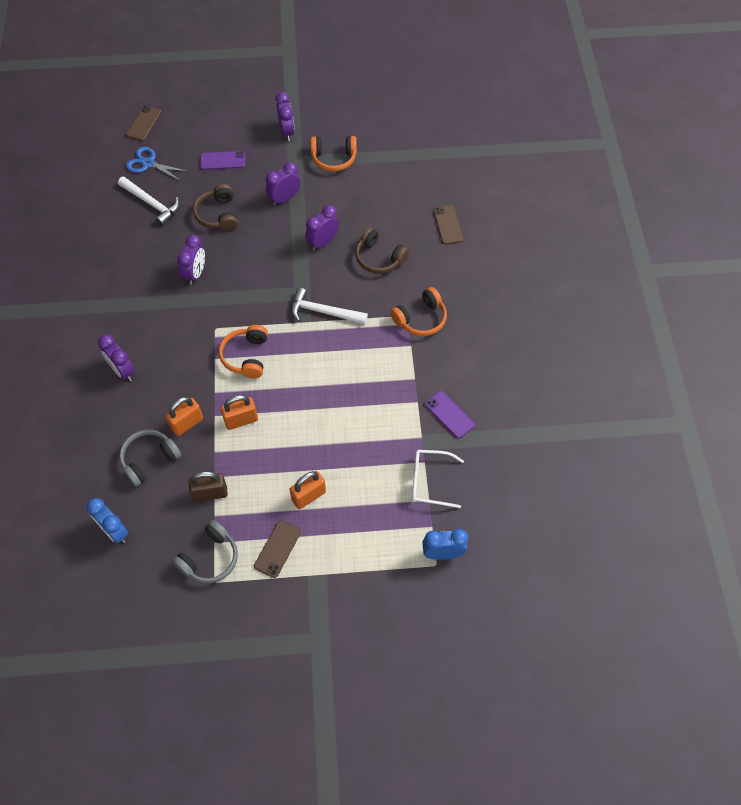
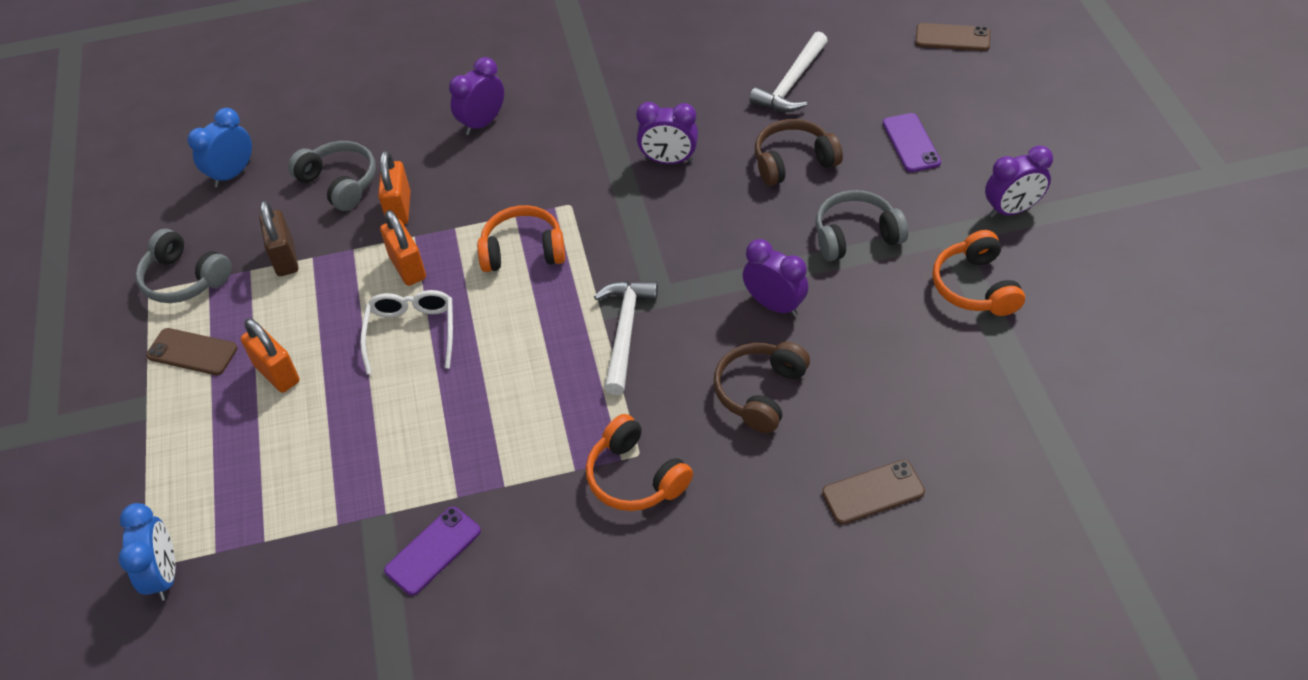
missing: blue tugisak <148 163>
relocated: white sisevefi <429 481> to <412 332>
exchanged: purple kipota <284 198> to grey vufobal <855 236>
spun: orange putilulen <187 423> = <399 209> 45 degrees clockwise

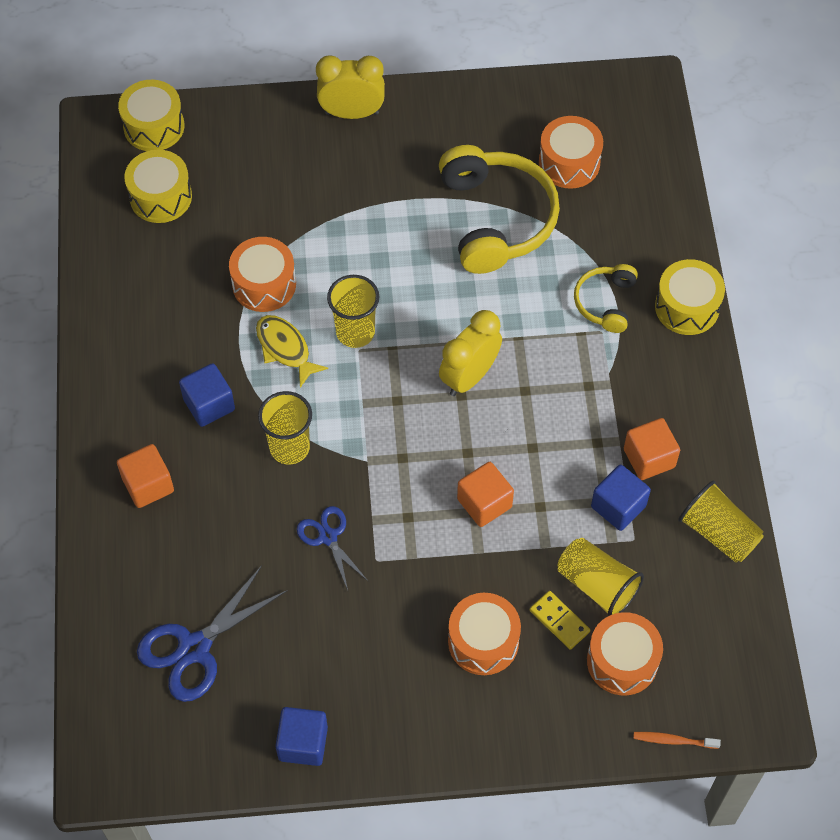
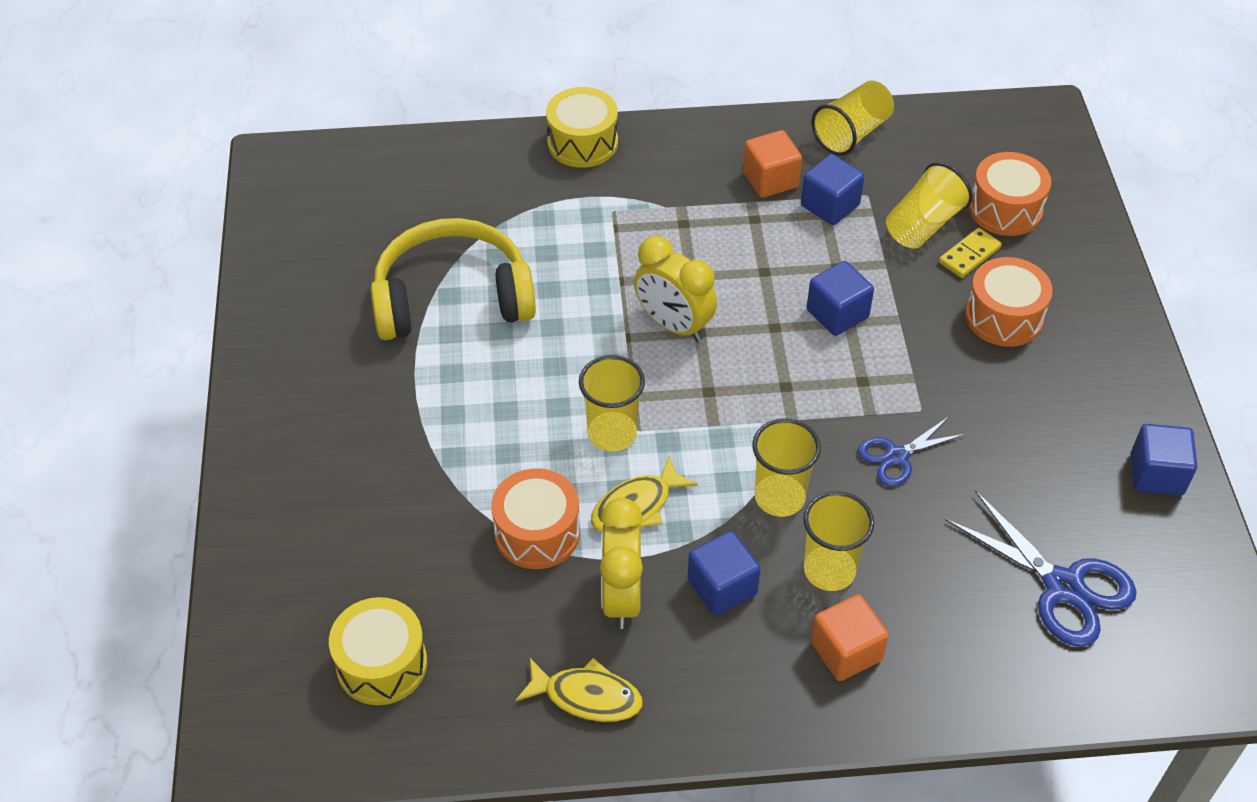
missing: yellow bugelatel <154 126>; orange bugelatel <569 163>; yellow vufobal <605 302>; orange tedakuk <673 740>
appeared: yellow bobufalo <829 570>; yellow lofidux <587 696>
relocated: yellow kipota <352 113> to <621 596>
colour: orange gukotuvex <484 503> to blue gukotuvex <837 313>

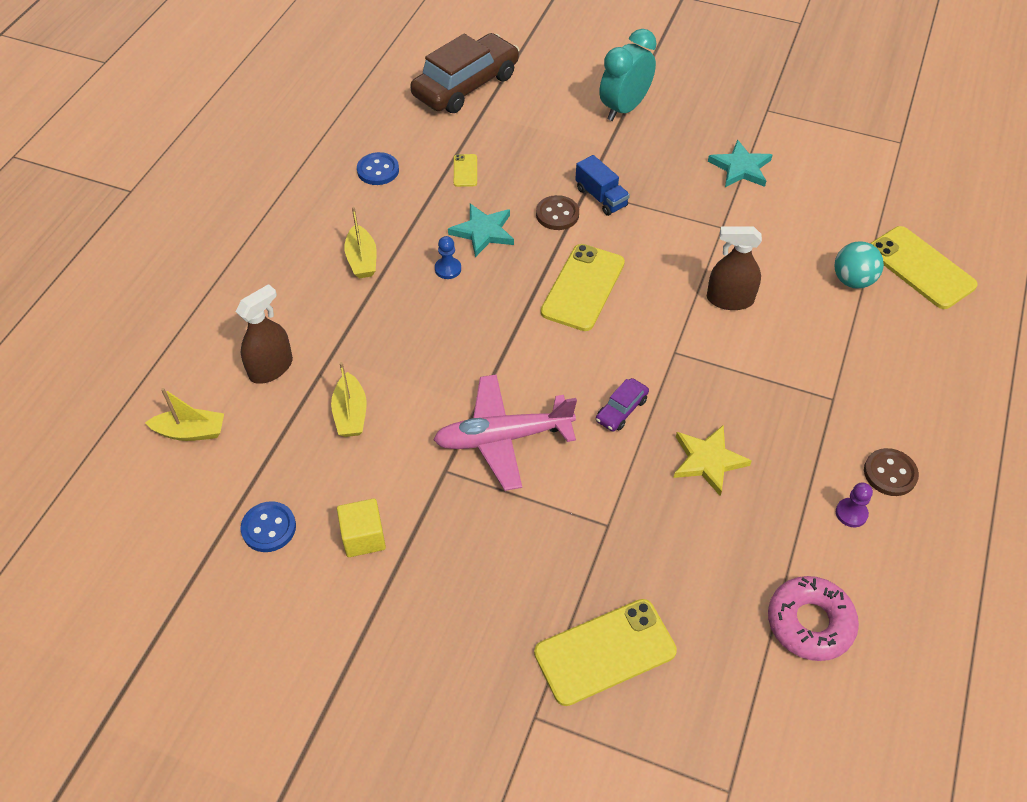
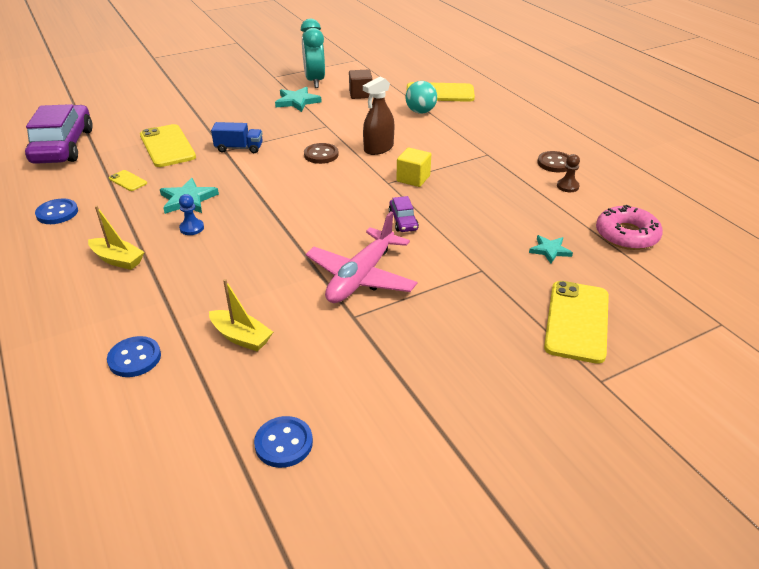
missing: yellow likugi <191 432>; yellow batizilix <708 461>
appeared: brown gukotuvex <360 94>; turquoise batizilix <550 250>
relocated: turquoise kipota <624 108> to <315 81>; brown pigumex <557 214> to <321 155>; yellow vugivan <583 287> to <167 146>; yellow gukotuvex <363 537> to <413 178>
exchanged: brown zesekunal <271 368> to blue pigumex <134 358>
colour: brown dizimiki <466 85> to purple dizimiki <63 146>; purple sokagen <851 513> to brown sokagen <567 186>

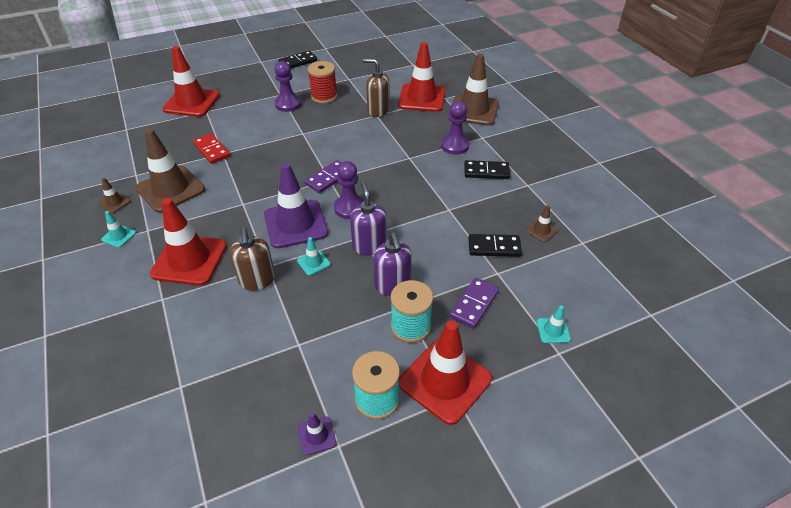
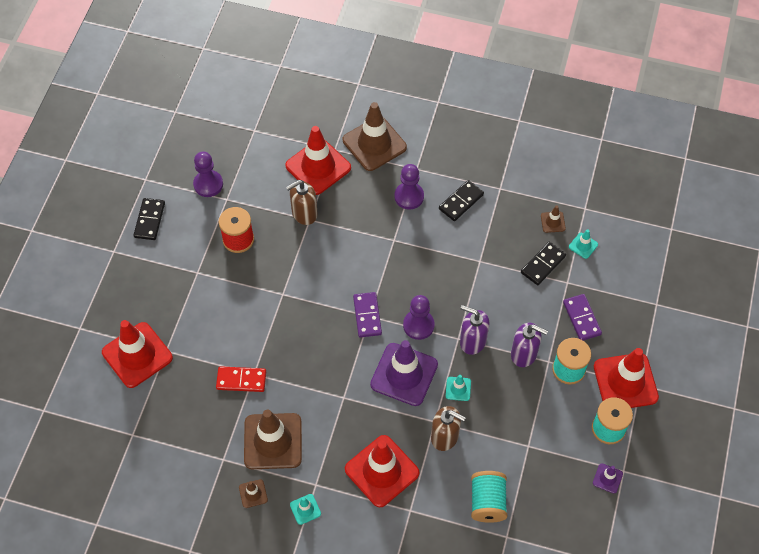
appeared: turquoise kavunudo <487 502>
relocated: purple sokagen <288 104> to <208 184>; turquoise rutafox <553 330> to <583 245>

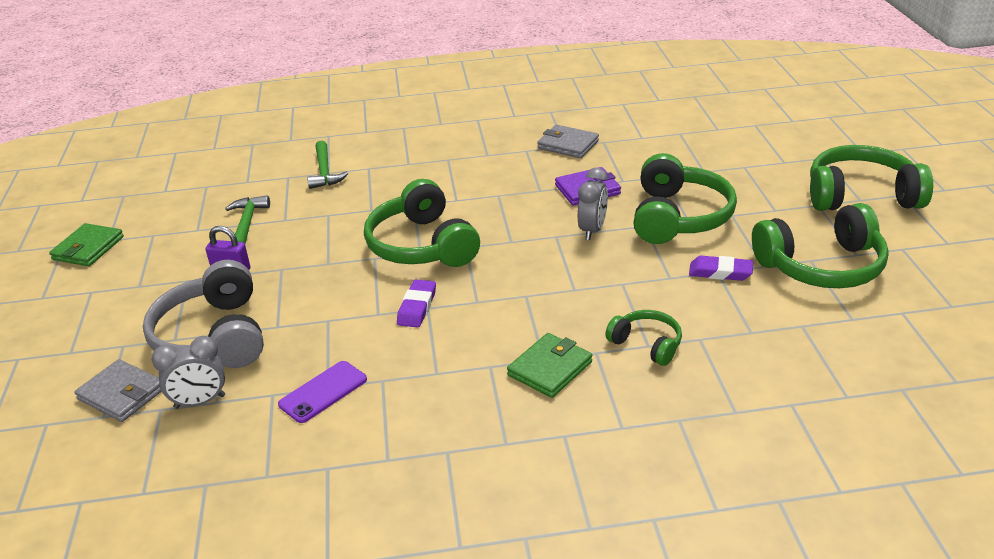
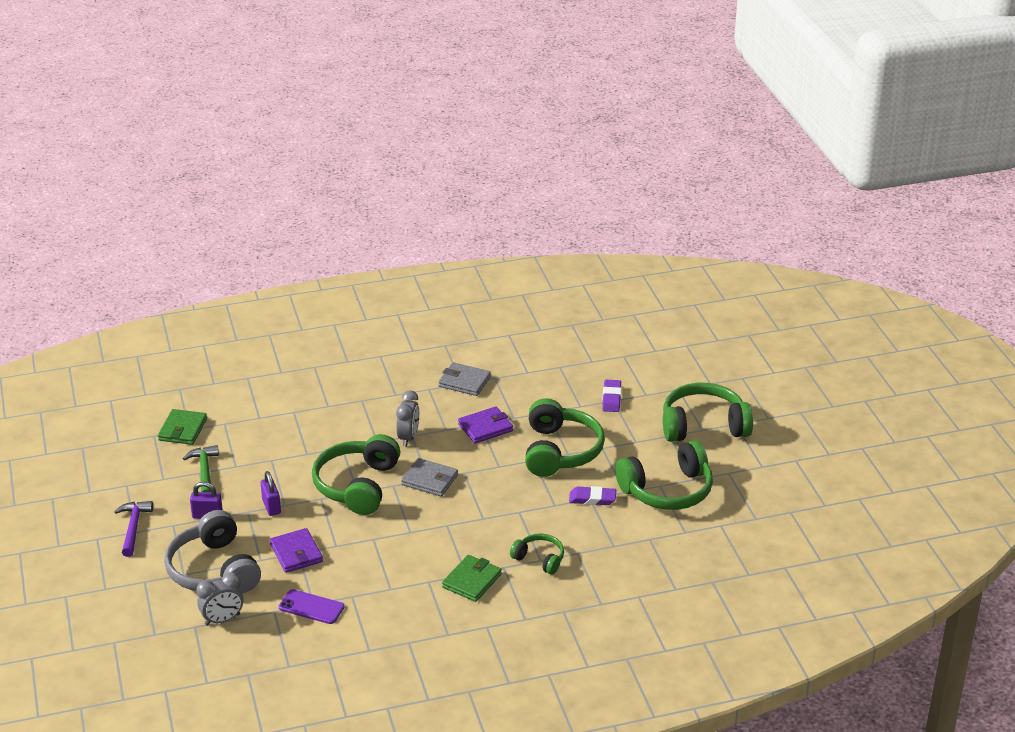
missing: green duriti <325 172>
appeared: purple putilulen <271 507>; purple duriti <133 527>; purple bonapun <296 553>
relocated: grey kipota <592 230> to <408 438>; green bonapun <88 248> to <182 429>; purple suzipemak <417 307> to <611 398>; grey bonapun <122 394> to <429 480>
spun: green vufobal <422 245> = <357 485> 45 degrees clockwise; purple vugivan <323 392> = <311 607> 75 degrees clockwise

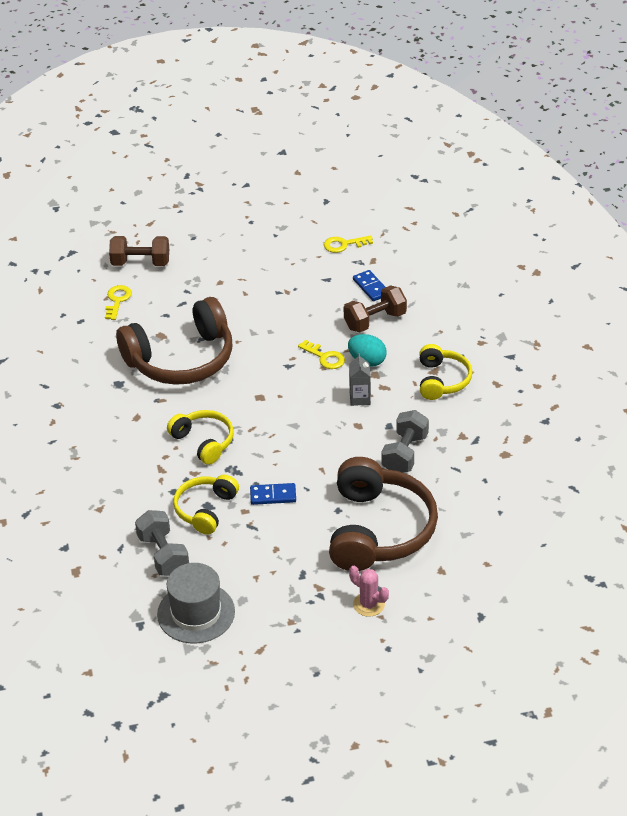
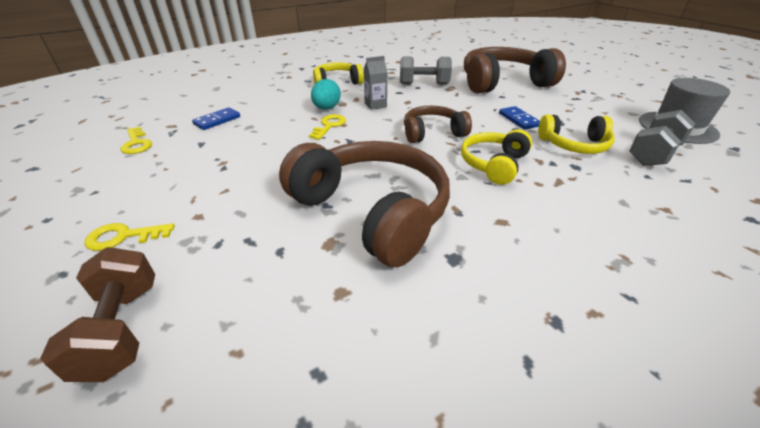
missing: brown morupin <375 321>; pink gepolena <369 604>
appeared: brown vufobal <432 133>
relocated: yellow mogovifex <117 300> to <123 237>

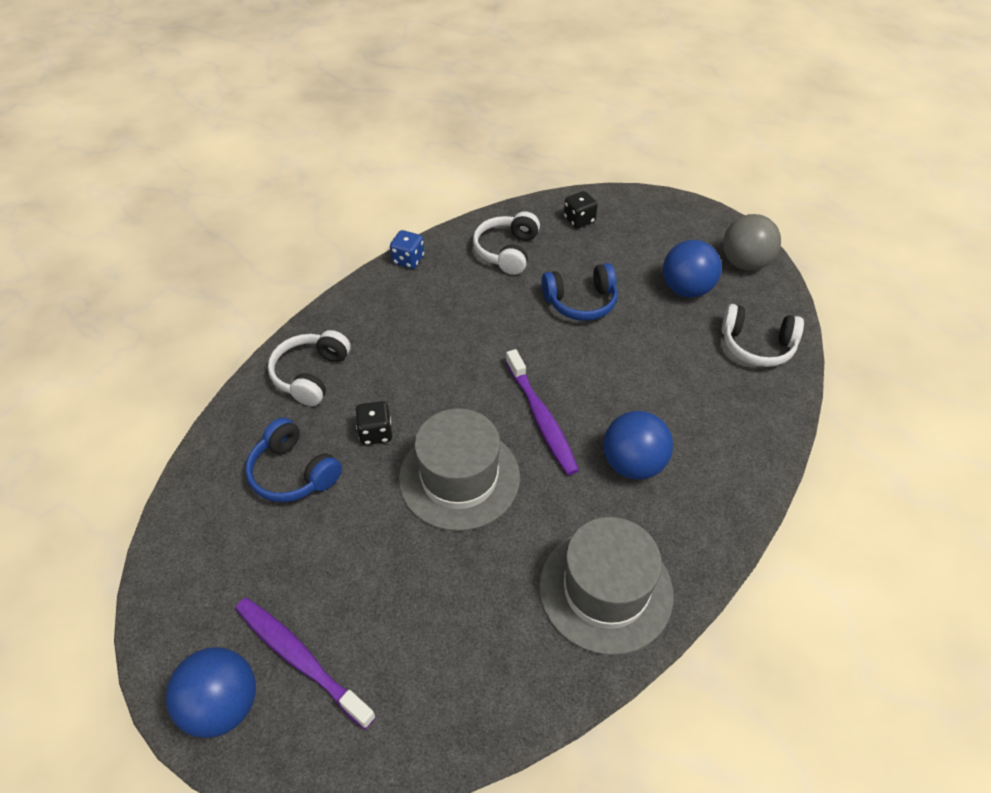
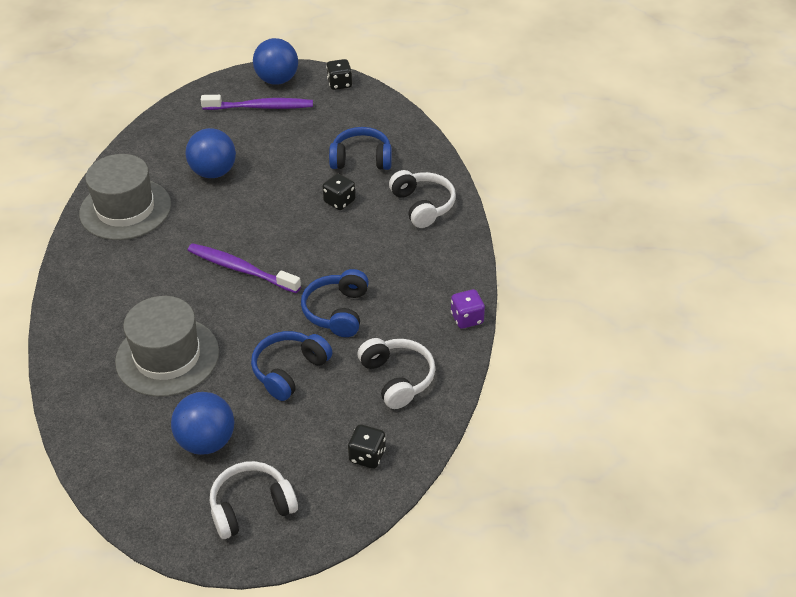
missing: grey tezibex <744 263>
appeared: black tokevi <339 84>; blue vufobal <337 311>
relocated: white vufobal <757 345> to <251 507>; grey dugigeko <459 478> to <167 357>; blue tezibex <633 464> to <213 172>
colour: blue tokevi <408 260> to purple tokevi <467 318>

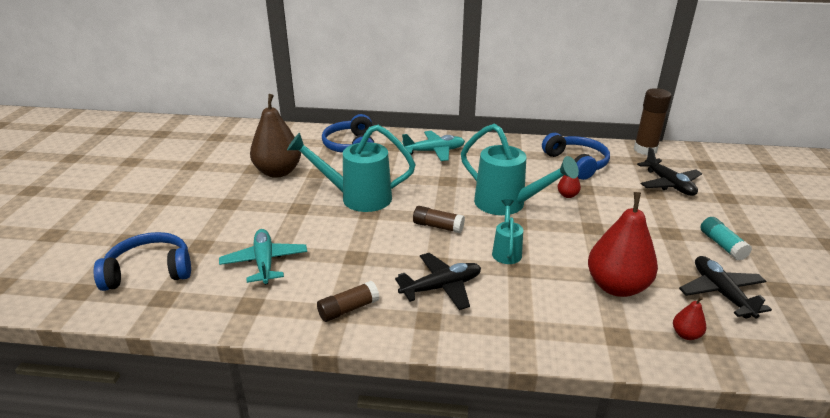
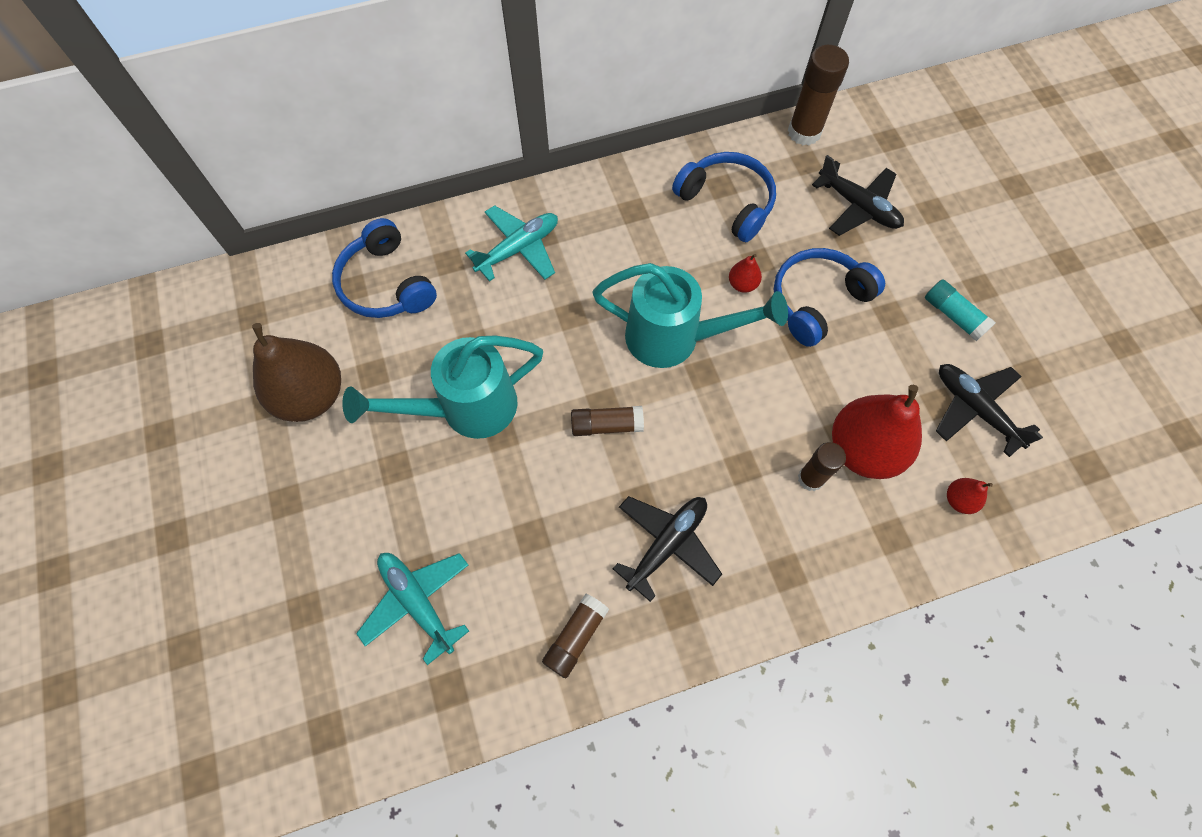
missing: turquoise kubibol <506 251>
appeared: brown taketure <810 478>
relocated: blue vufobal <149 271> to <817 300>

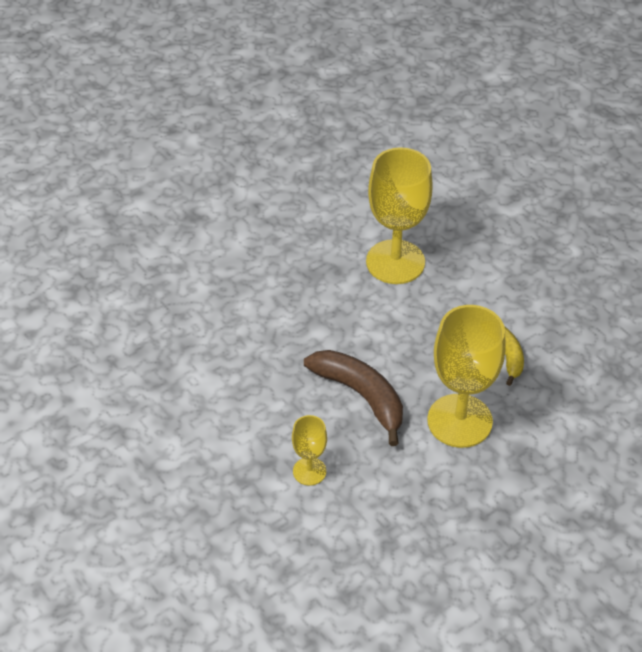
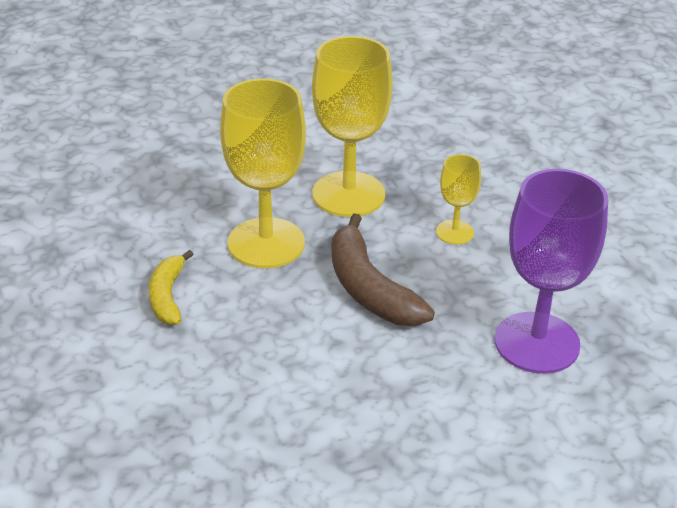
appeared: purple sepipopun <537 343>
relocated: yellow sepipopun <395 262> to <348 194>

